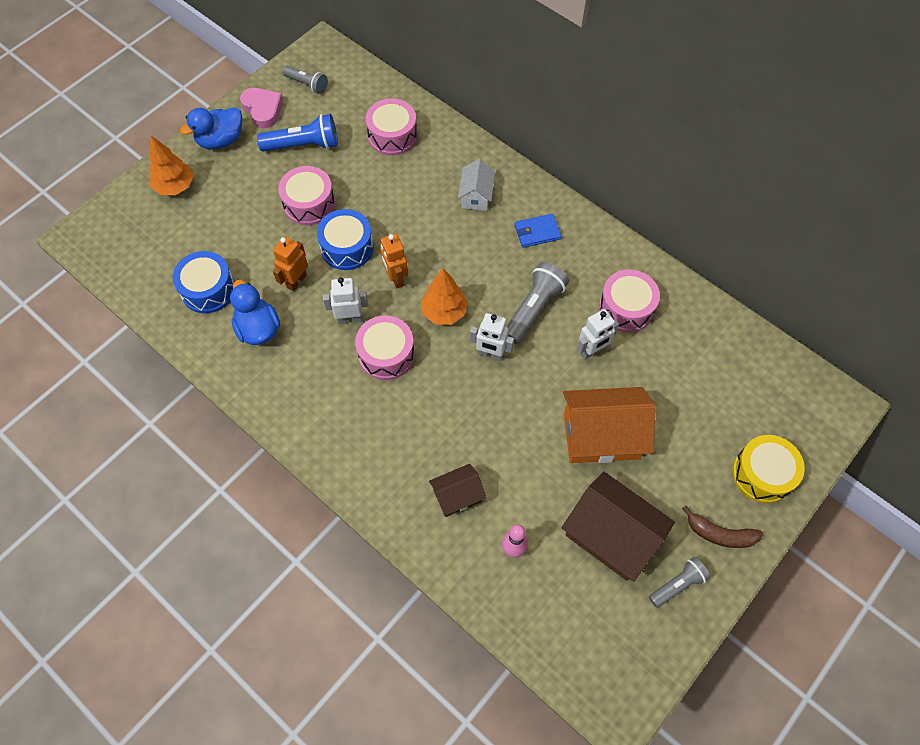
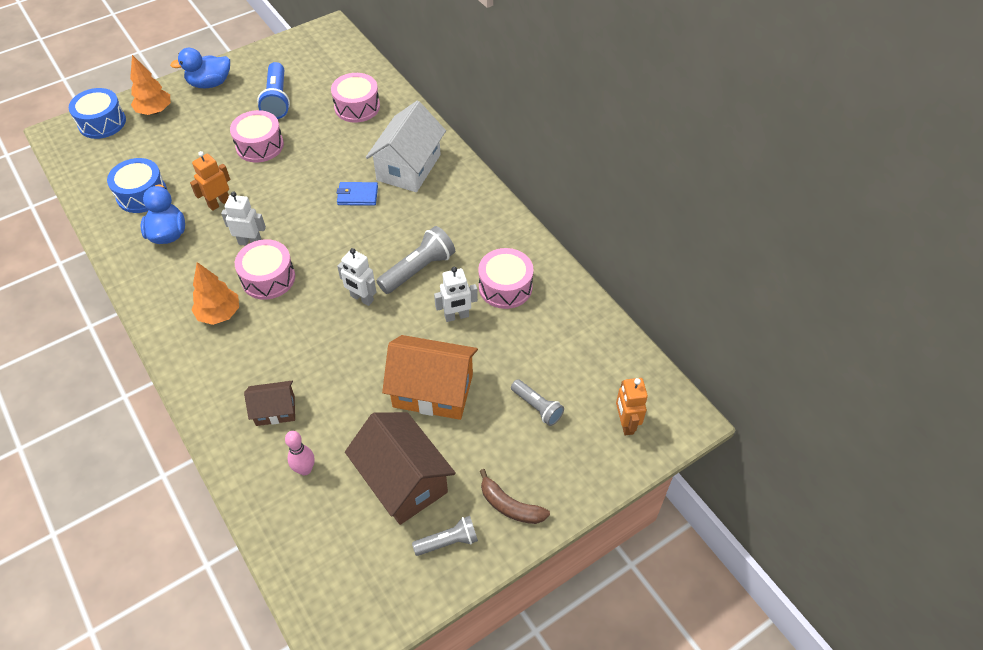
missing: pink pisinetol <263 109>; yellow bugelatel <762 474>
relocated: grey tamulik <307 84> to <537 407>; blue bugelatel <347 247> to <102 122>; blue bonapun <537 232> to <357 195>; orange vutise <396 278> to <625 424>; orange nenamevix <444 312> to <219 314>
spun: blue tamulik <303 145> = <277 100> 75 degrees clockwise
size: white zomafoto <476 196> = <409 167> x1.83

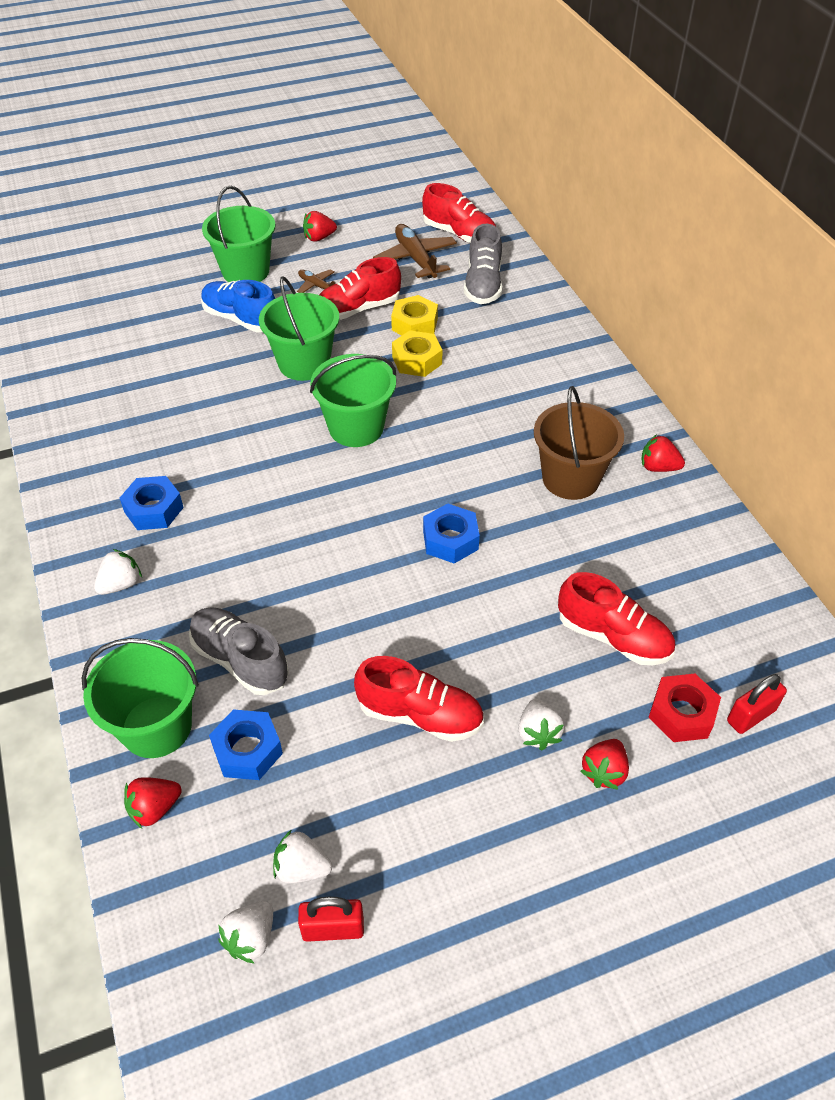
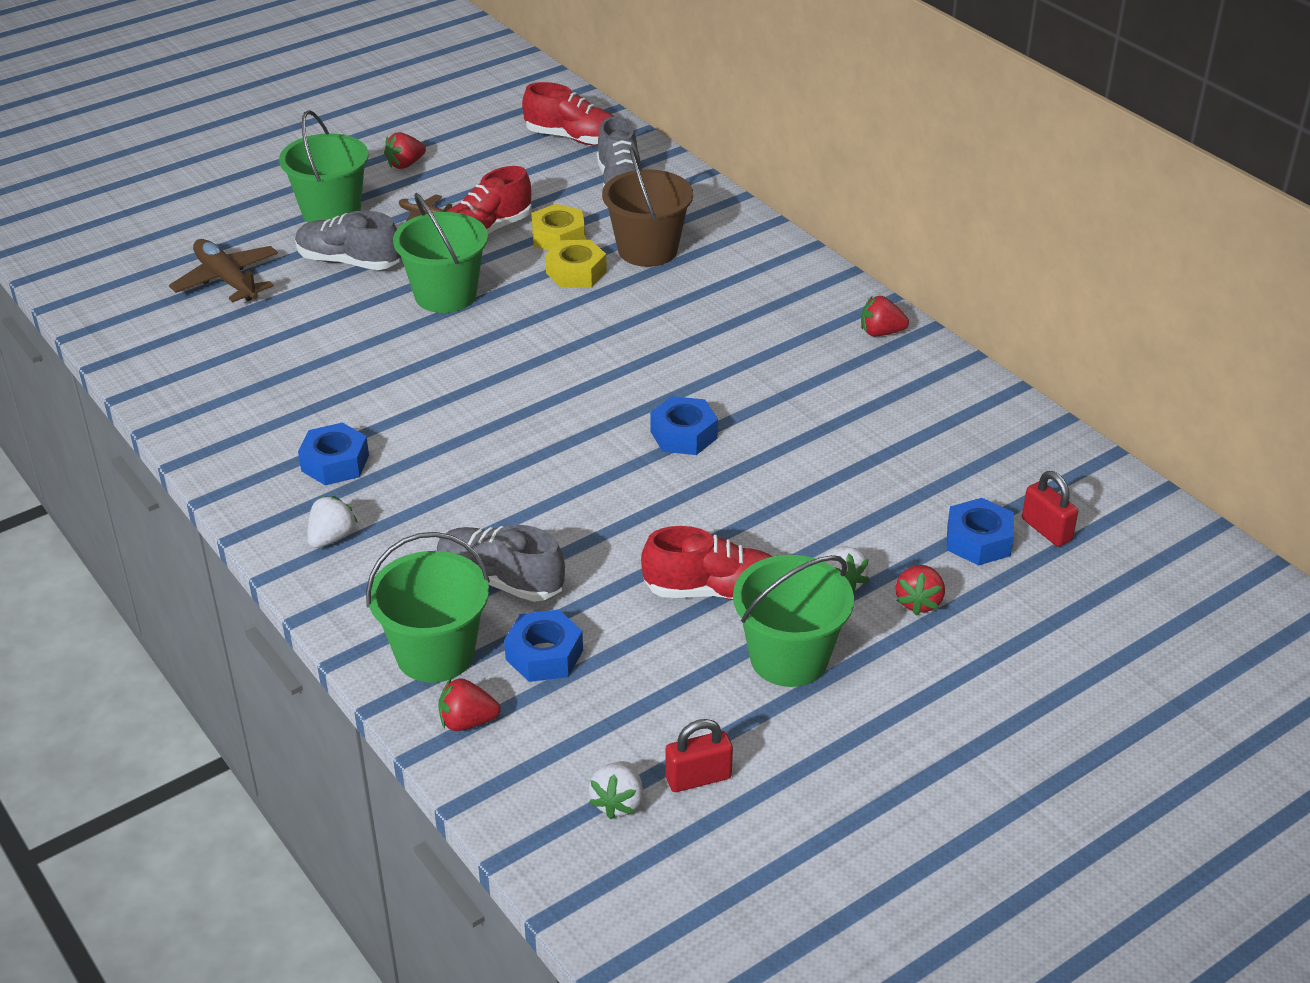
missing: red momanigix <613 637>; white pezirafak <301 868>
relocated: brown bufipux <415 259> to <227 280>; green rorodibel <356 428> to <789 658>; brown rorodibel <570 478> to <647 250>
colour: blue momanigix <241 319> to grey momanigix <349 262>; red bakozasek <681 714> to blue bakozasek <978 541>
spun: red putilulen <751 716> = <1046 530> 75 degrees counterclockwise; red pezirafak <154 808> = <467 722> 45 degrees clockwise

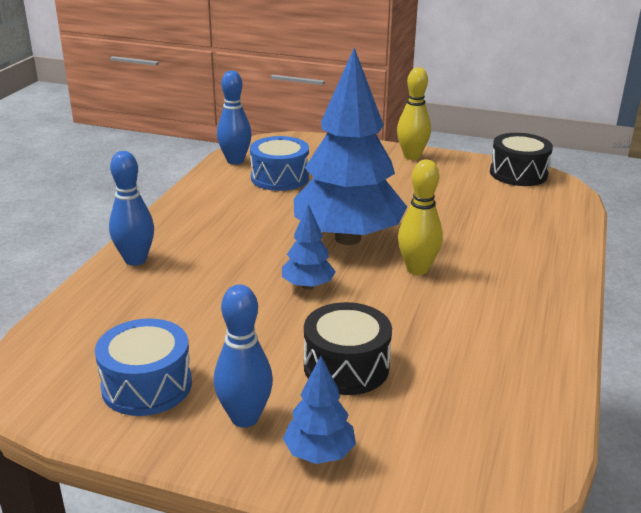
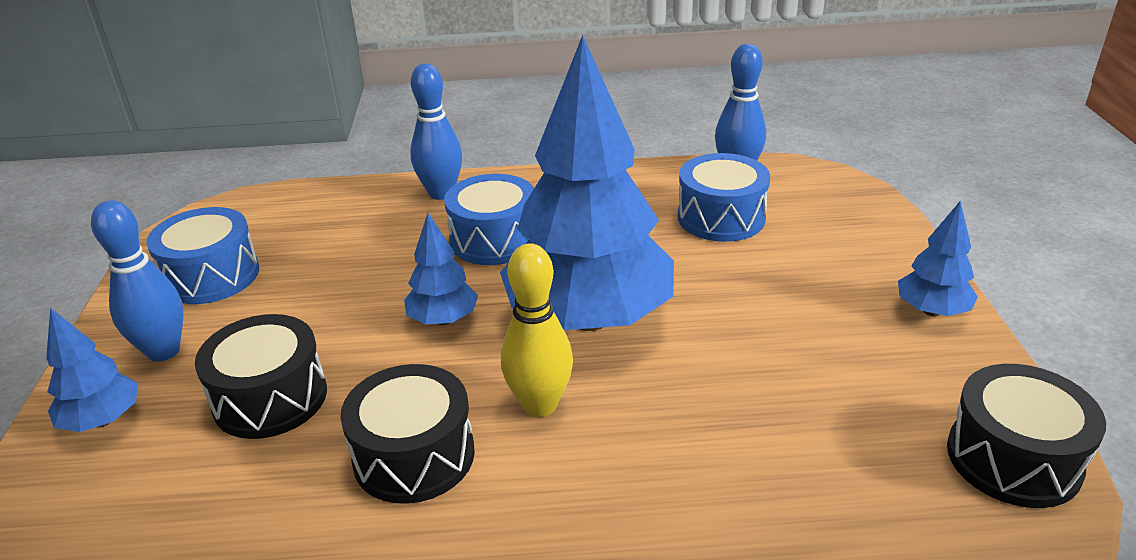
appeared: blue bugelatel <494 240>; black bugelatel <414 456>
exchanged: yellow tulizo <412 156> to blue nenamevix <931 311>

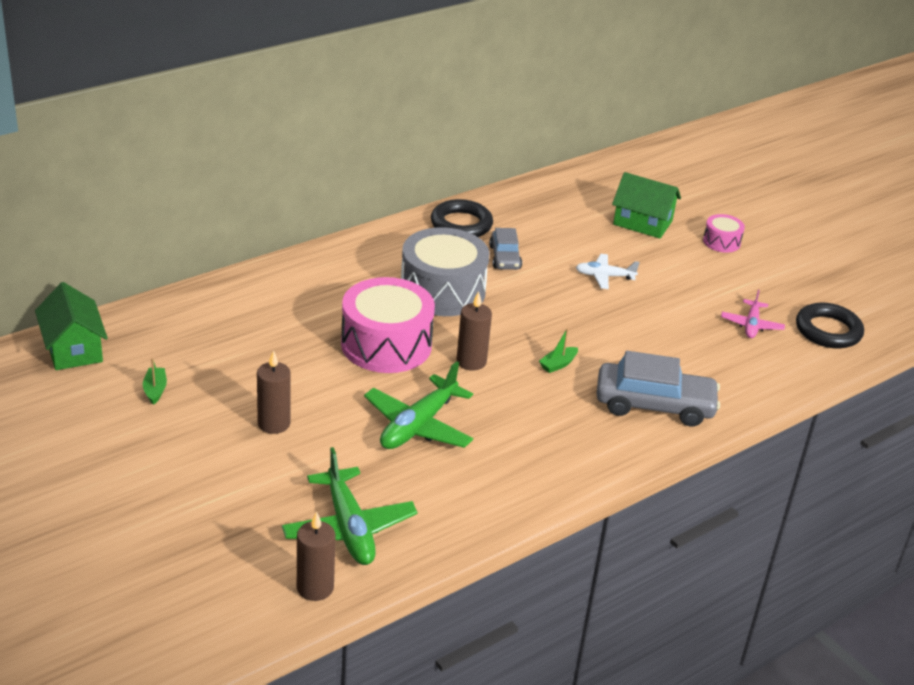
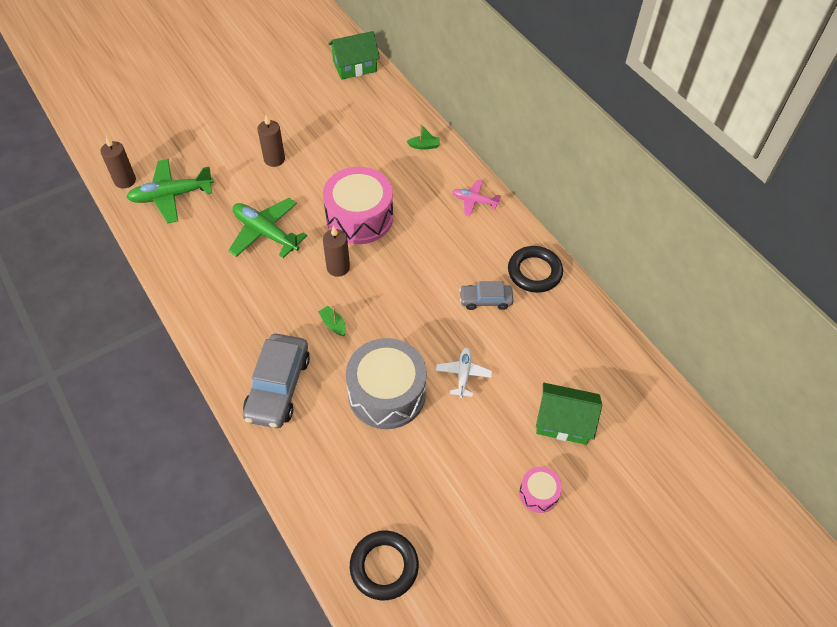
relocated: grey bugelatel <442 291> to <387 393>; pink bufipux <751 325> to <474 201>; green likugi <155 390> to <424 146>
spun: green zomafoto <642 222> = <563 422> 75 degrees clockwise

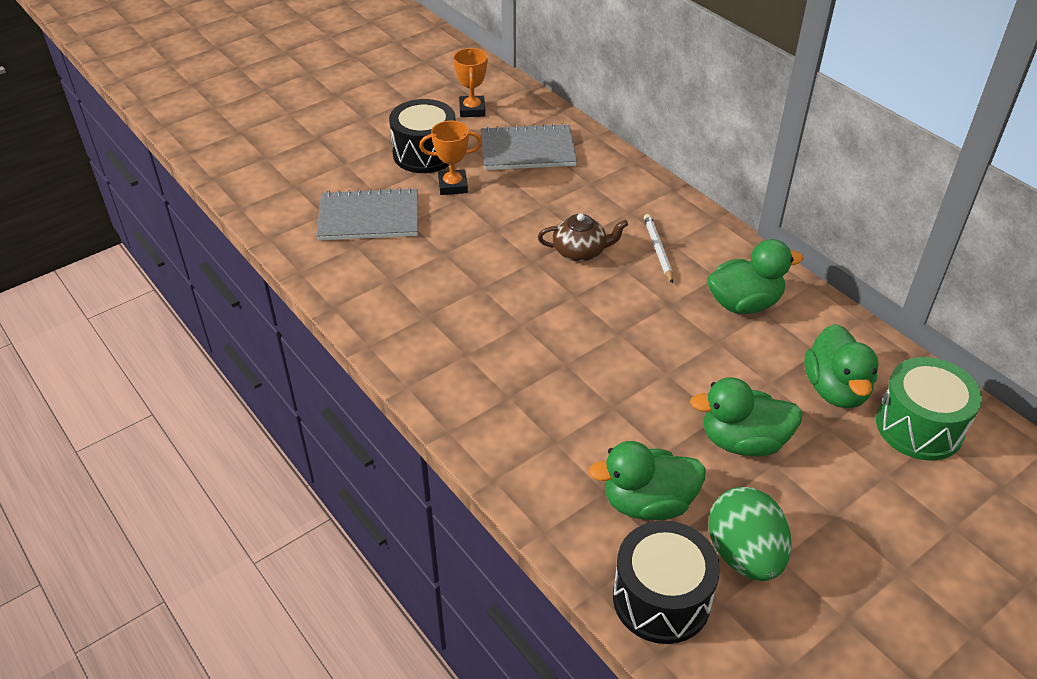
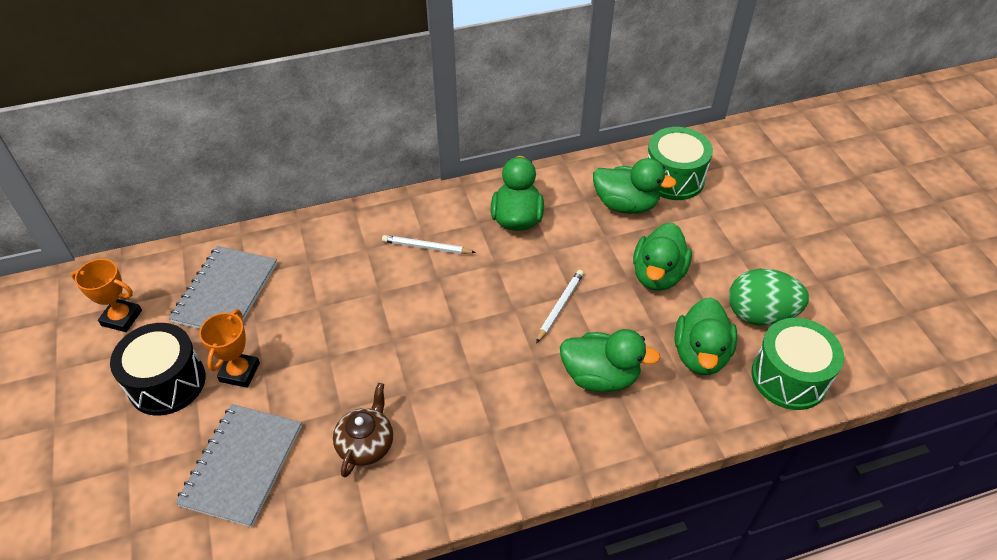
appeared: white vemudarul <560 306>; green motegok <600 376>
relocated: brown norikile <580 252> to <366 444>
colour: black bugelatel <661 599> to green bugelatel <789 377>

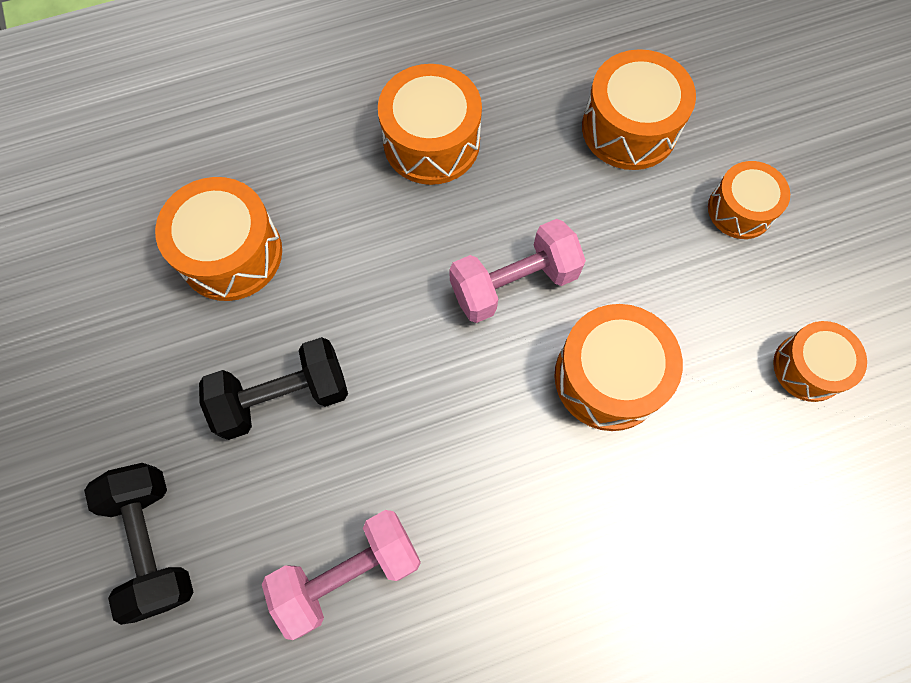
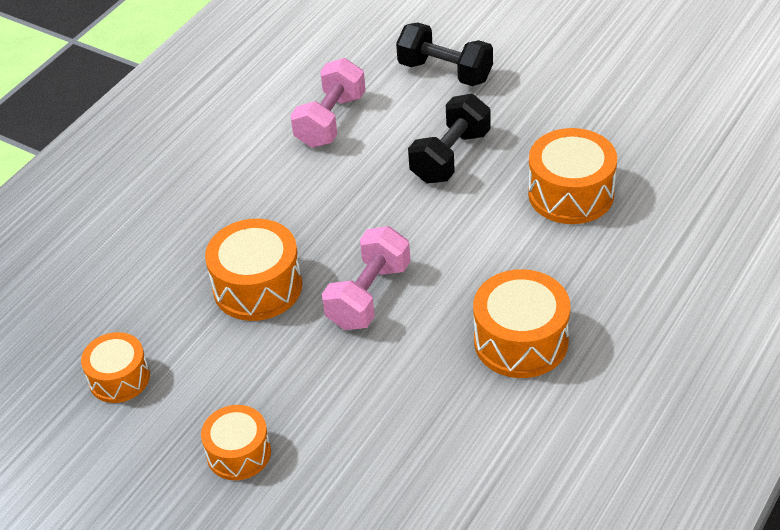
missing: orange bugelatel <629 128>

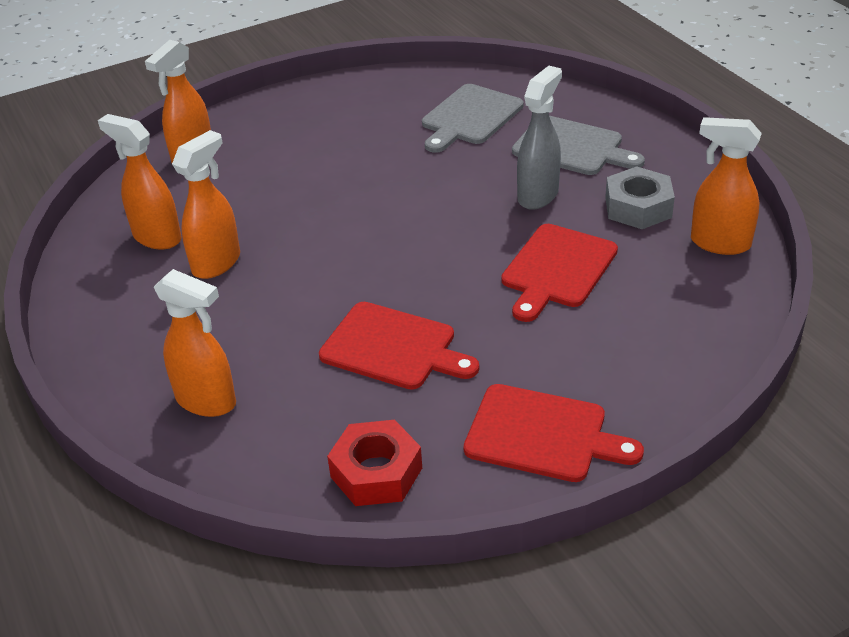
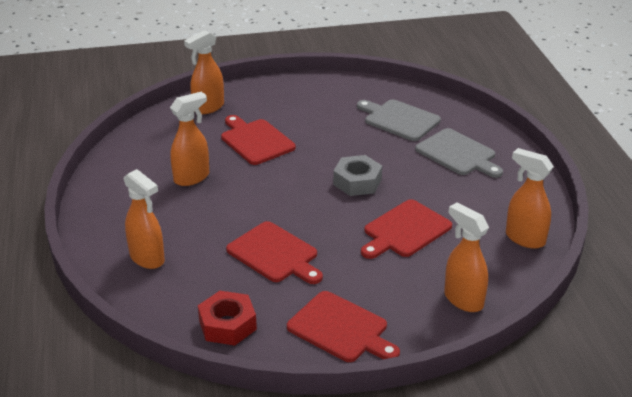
missing: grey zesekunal <538 195>
appeared: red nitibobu <255 141>
relocated: orange zesekunal <156 237> to <463 299>; grey bakozasek <638 207> to <357 182>
spun: grey nitibobu <470 117> = <399 119> 75 degrees clockwise

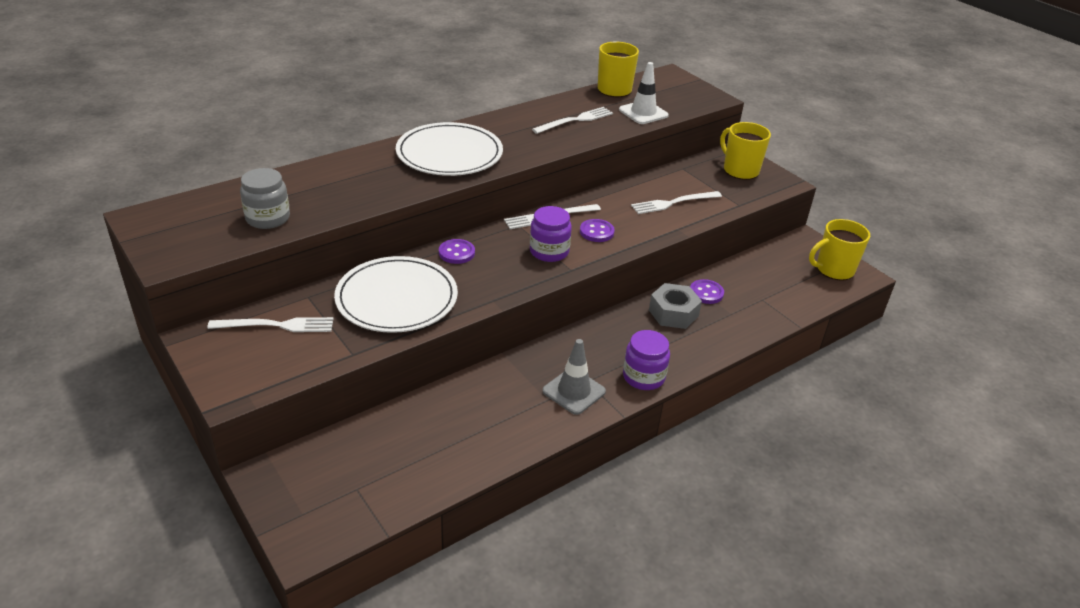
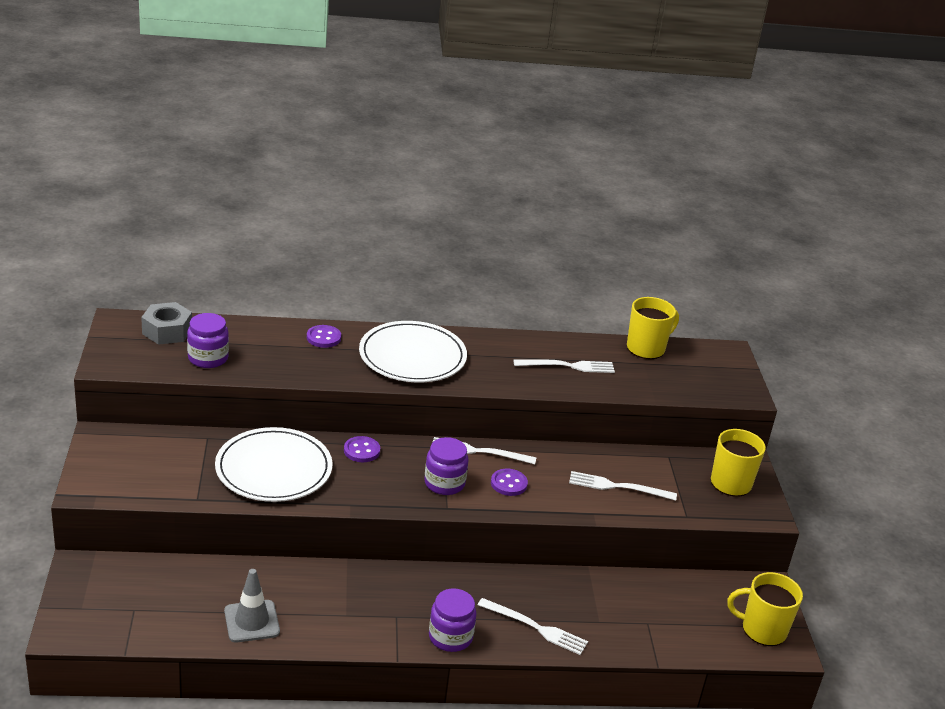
missing: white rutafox <643 113>
relocated: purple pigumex <706 293> to <323 338>; grey bakozasek <673 313> to <167 331>; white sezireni <276 325> to <535 627>; grey rutafox <574 391> to <251 621>
colour: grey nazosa <268 218> to purple nazosa <208 358>

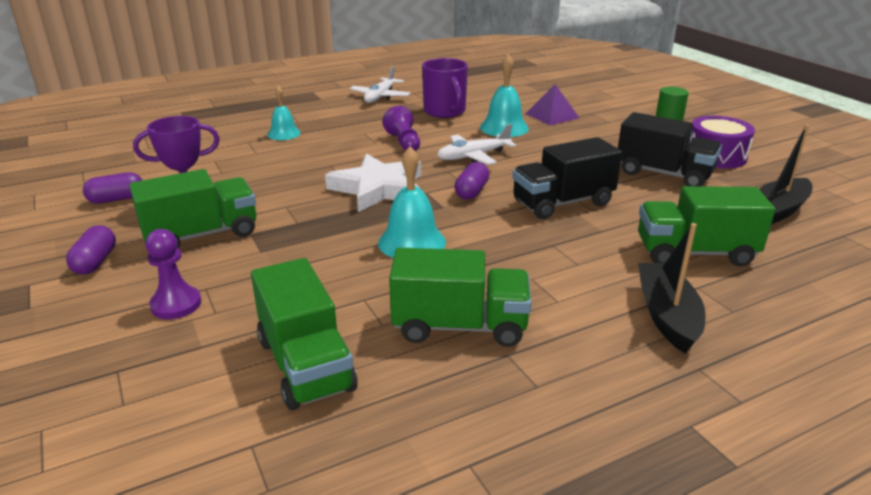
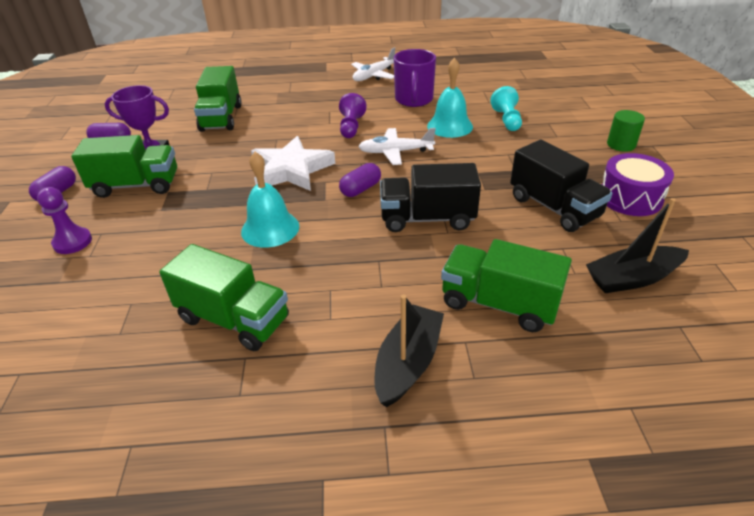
missing: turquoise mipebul <284 134>
relocated: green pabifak <305 364> to <221 118>
exchanged: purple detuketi <552 115> to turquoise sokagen <507 120>

